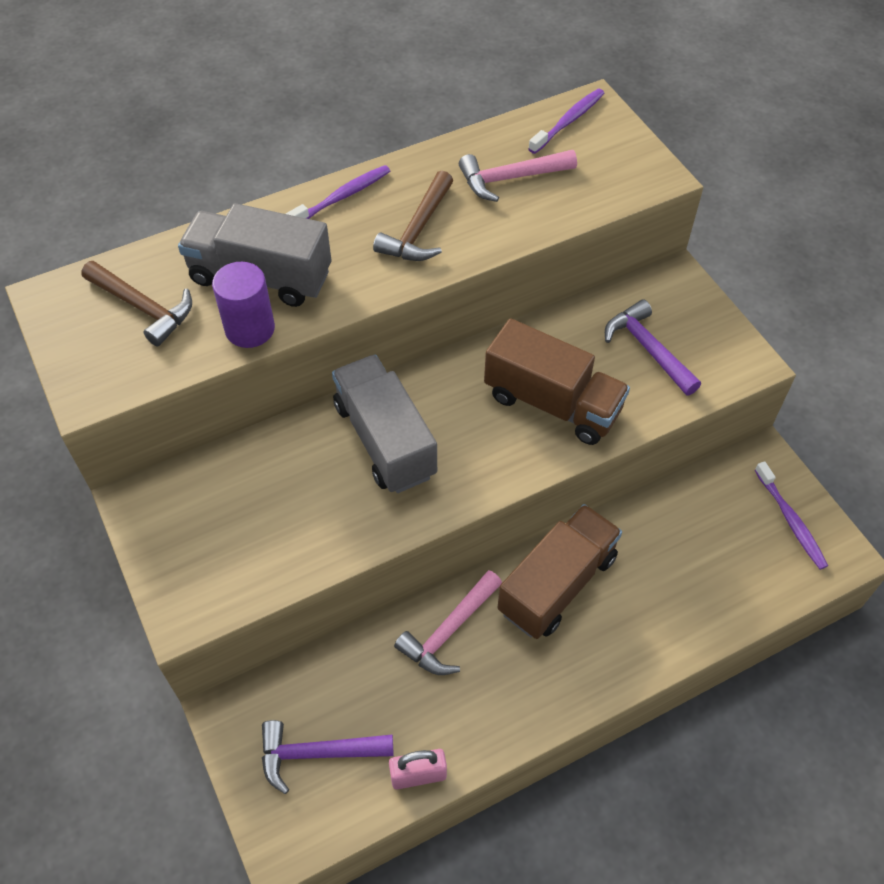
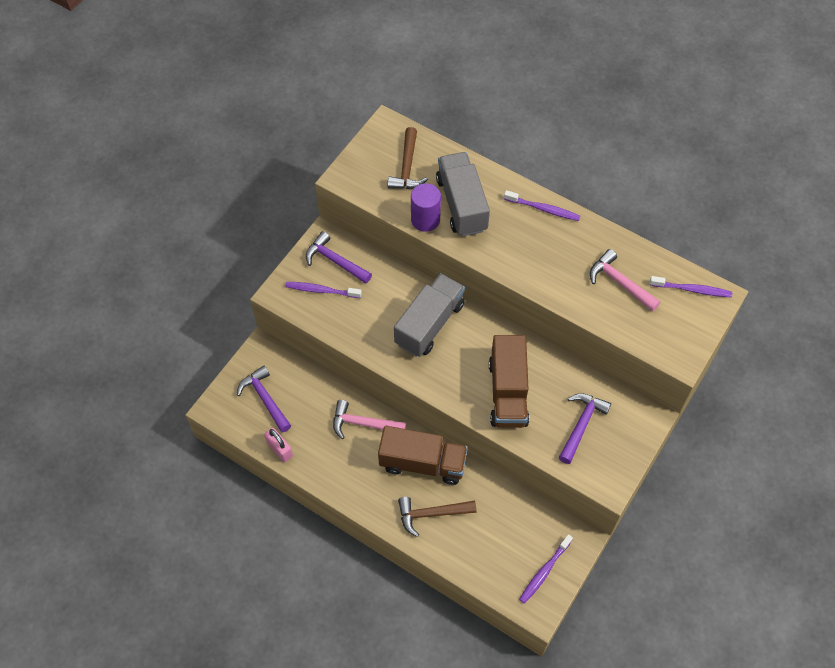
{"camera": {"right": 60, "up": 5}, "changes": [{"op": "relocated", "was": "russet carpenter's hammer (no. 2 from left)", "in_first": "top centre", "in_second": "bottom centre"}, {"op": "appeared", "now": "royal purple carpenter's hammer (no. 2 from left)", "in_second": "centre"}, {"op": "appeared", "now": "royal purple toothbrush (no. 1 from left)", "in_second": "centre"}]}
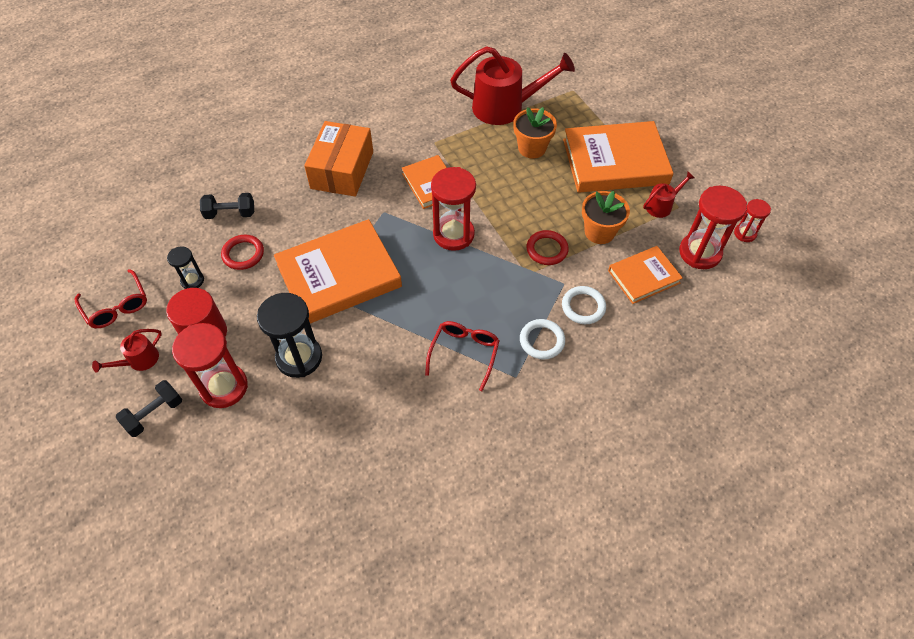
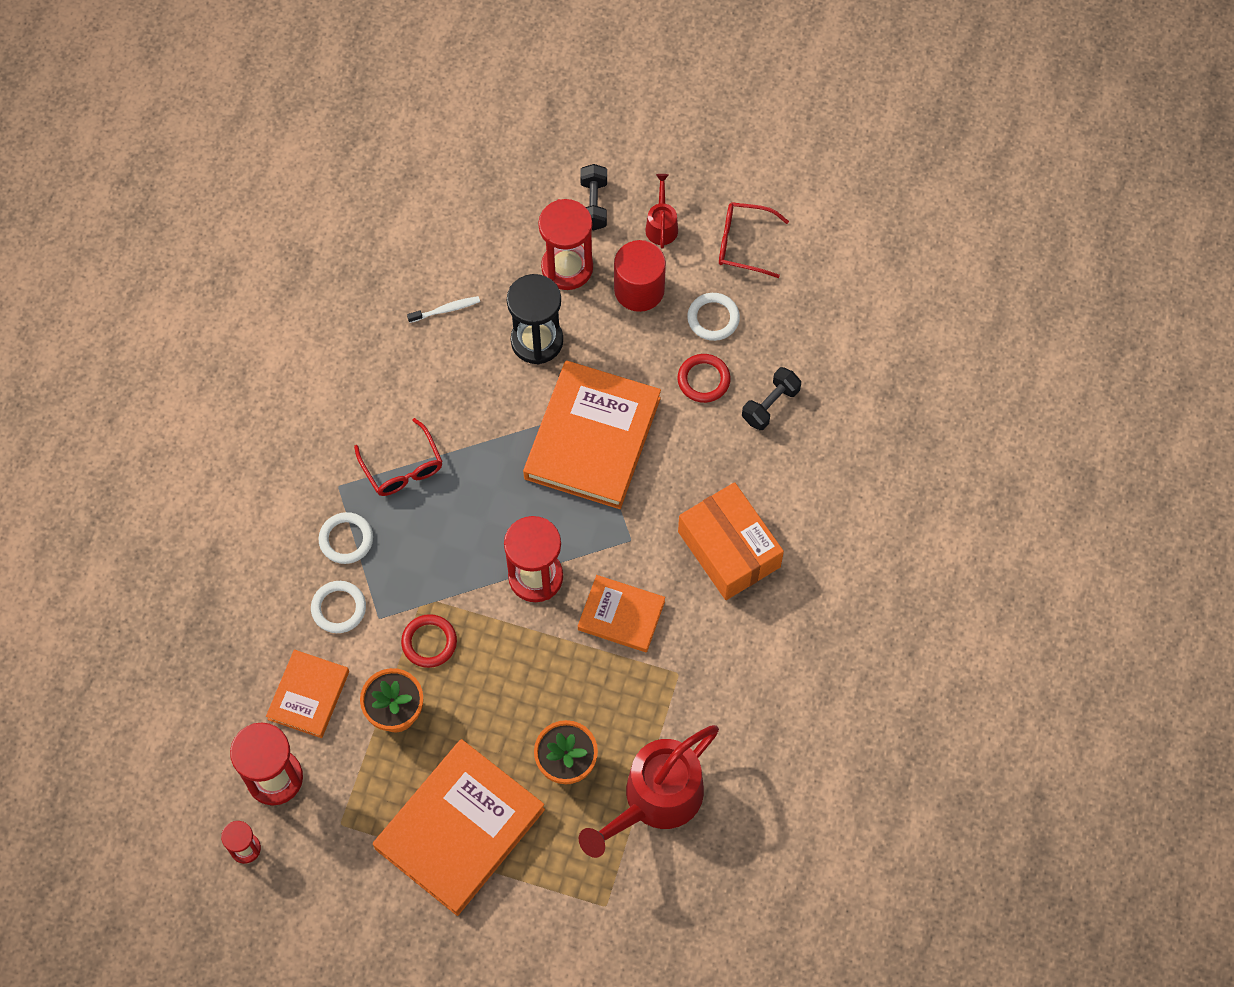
{"camera": {"right": 135, "up": 10}, "changes": [{"op": "missing", "was": "crimson sprinkling can (no. 3 from left)", "in_first": "top right"}, {"op": "exchanged", "was": "jet-black hourglass (no. 1 from left)", "now": "pure white torus (no. 3 from left)", "in_first": "middle left", "in_second": "top centre"}, {"op": "appeared", "now": "pure white toothbrush", "in_second": "top centre"}]}
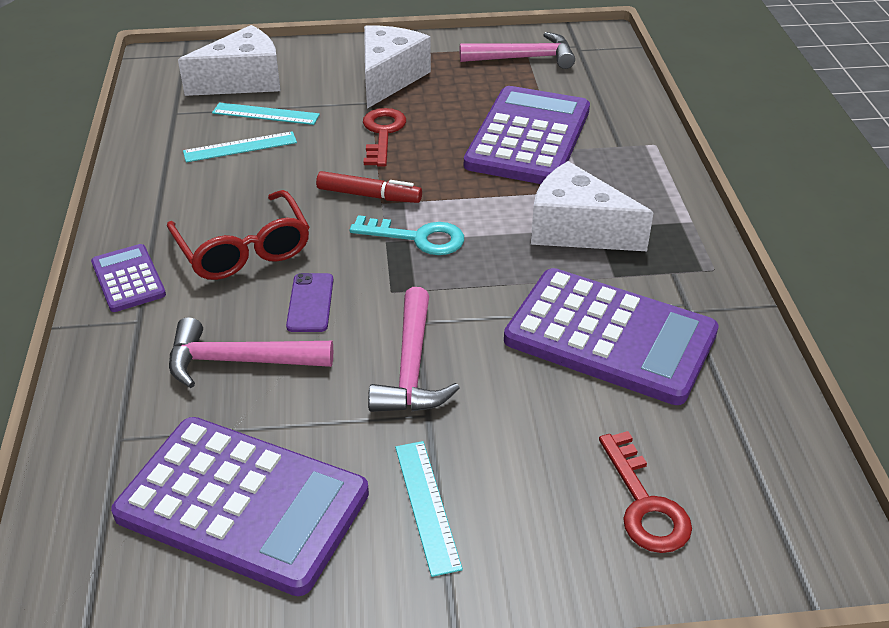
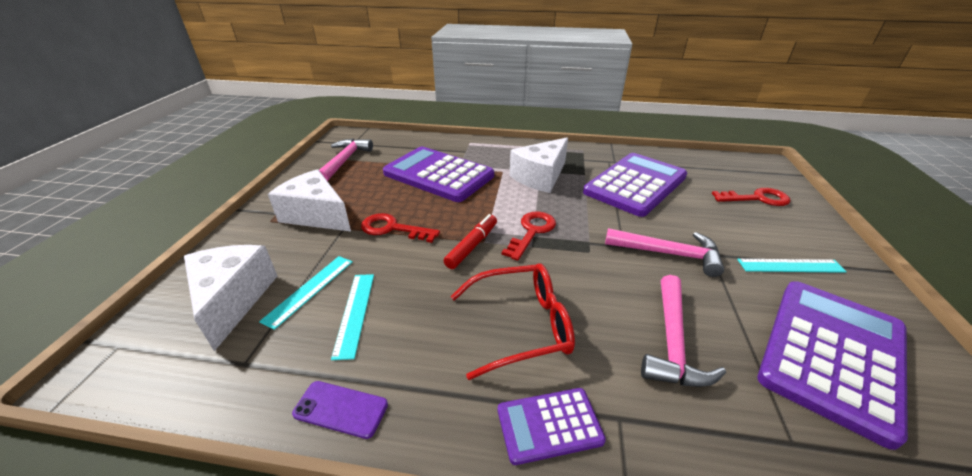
{"camera": {"right": -75, "up": -5}, "changes": [{"op": "colour", "was": "teal door key", "now": "crimson door key (no. 2 from left)", "in_first": "centre", "in_second": "centre"}, {"op": "relocated", "was": "royal purple mobile phone", "in_first": "centre", "in_second": "bottom centre"}]}
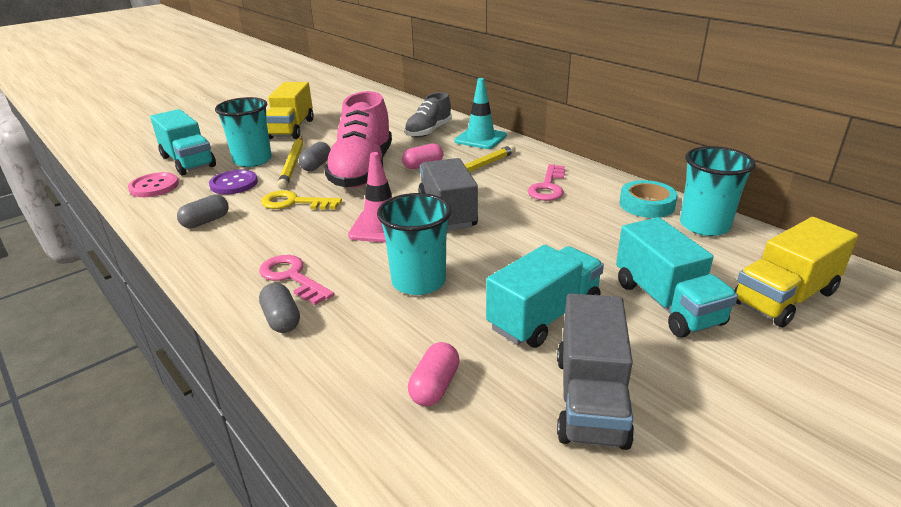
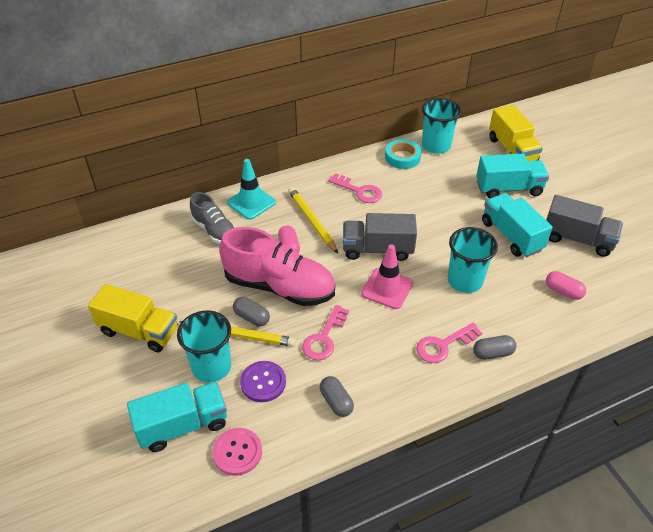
{"camera": {"right": -75, "up": 15}, "changes": [{"op": "colour", "was": "yellow door key", "now": "pink door key (no. 1 from left)", "in_first": "centre", "in_second": "centre"}]}
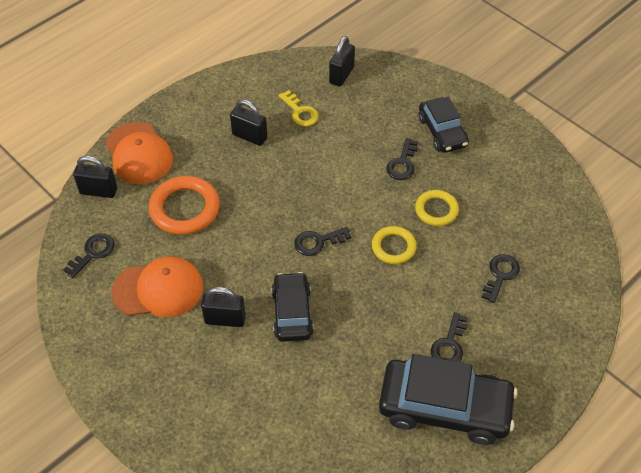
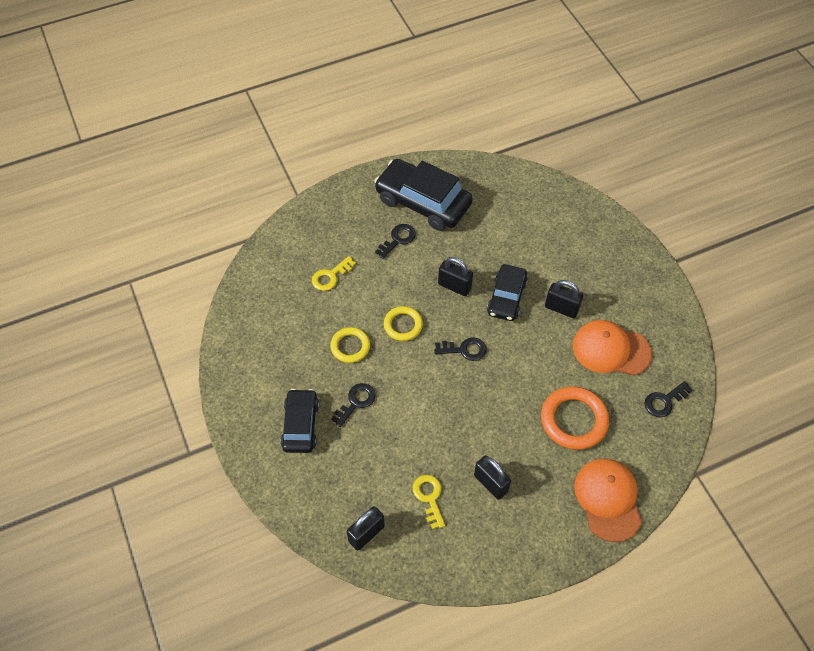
{"camera": {"right": -160, "up": 5}, "changes": [{"op": "relocated", "was": "jet-black lock (no. 1 from left in the first image)", "now": "jet-black lock (no. 2 from left)", "in_first": "middle left", "in_second": "centre"}, {"op": "colour", "was": "jet-black door key (no. 5 from left)", "now": "yellow door key (no. 1 from left)", "in_first": "middle right", "in_second": "centre"}]}
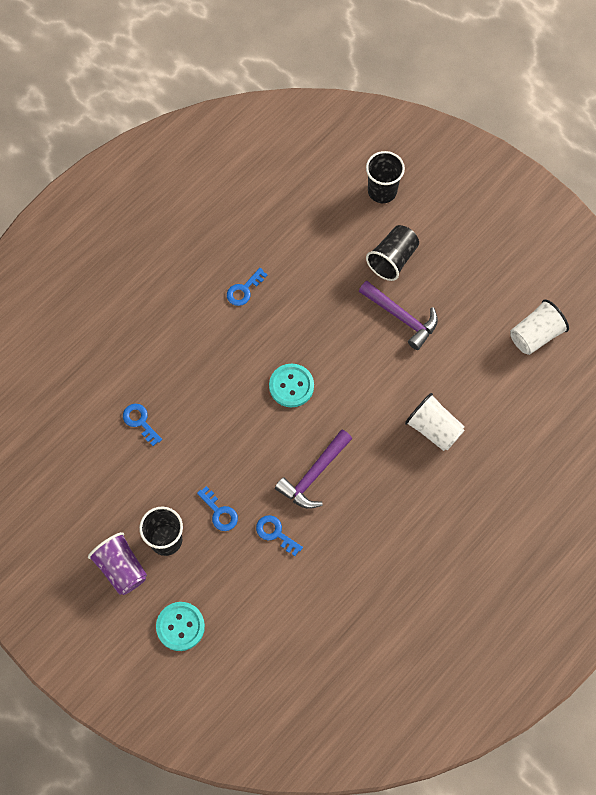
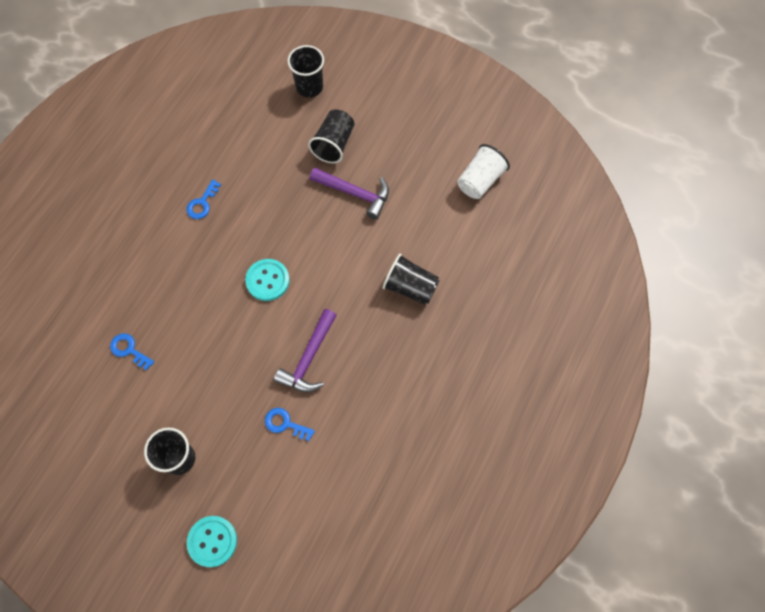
{"camera": {"right": -15, "up": 0}, "changes": [{"op": "colour", "was": "pure white cup (no. 1 from left)", "now": "jet-black cup (no. 4 from left)", "in_first": "middle right", "in_second": "centre"}, {"op": "missing", "was": "blue door key (no. 2 from left)", "in_first": "centre"}, {"op": "missing", "was": "royal purple cup", "in_first": "bottom left"}]}
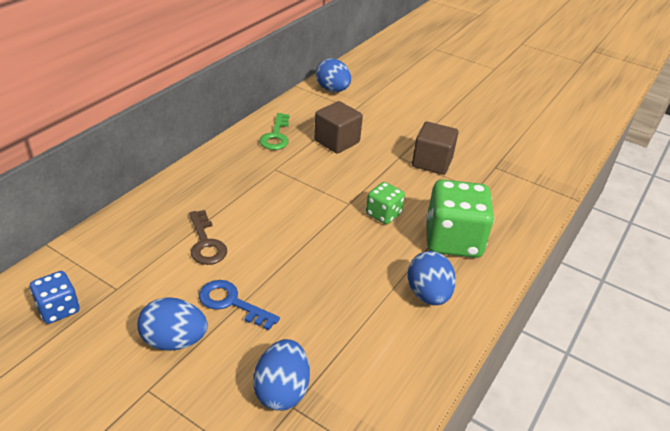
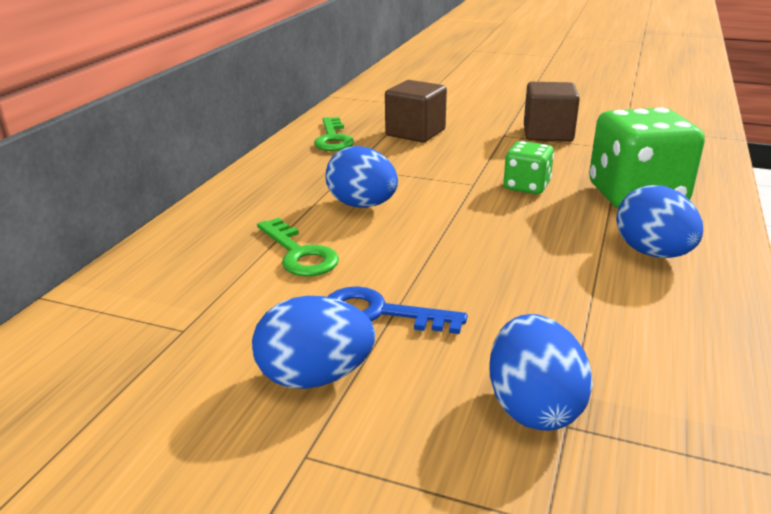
{"camera": {"right": -10, "up": -10}, "changes": [{"op": "relocated", "was": "blue toy egg (no. 3 from left in the first image)", "now": "blue toy egg (no. 2 from left)", "in_first": "top centre", "in_second": "centre"}, {"op": "colour", "was": "russet door key", "now": "green door key (no. 1 from left)", "in_first": "middle left", "in_second": "centre"}, {"op": "missing", "was": "blue die", "in_first": "bottom left"}]}
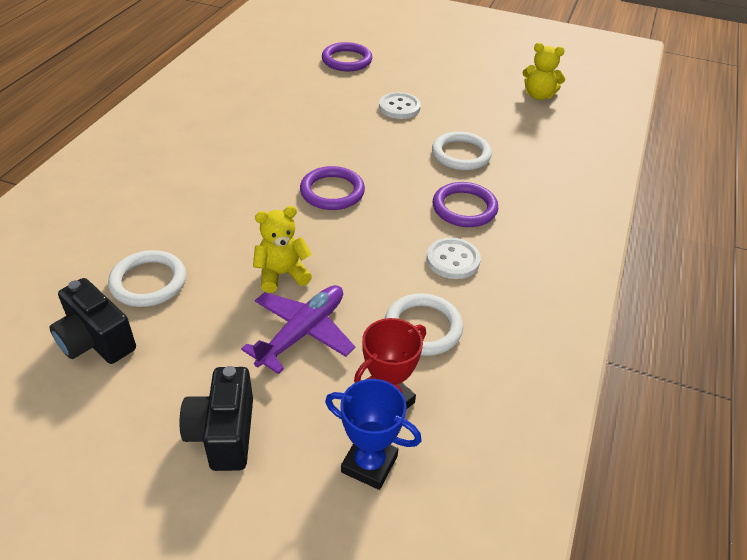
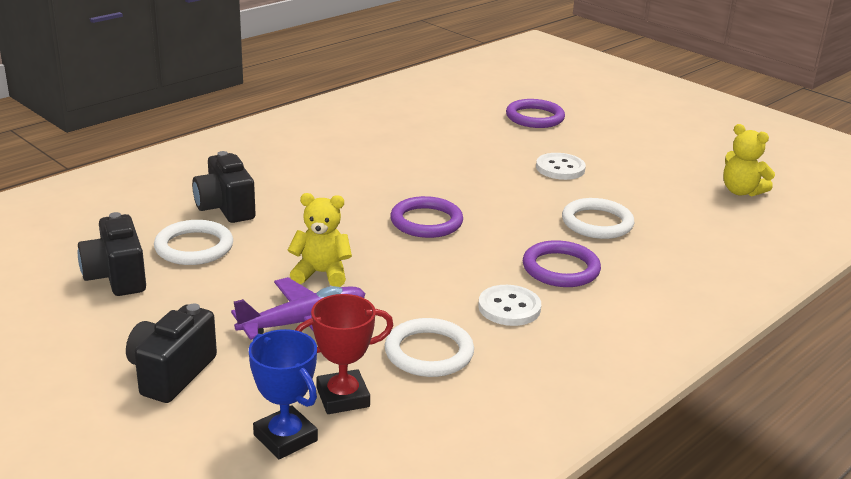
{"camera": {"right": 25, "up": -15}, "changes": [{"op": "appeared", "now": "jet-black camera (no. 3 from left)", "in_second": "middle left"}]}
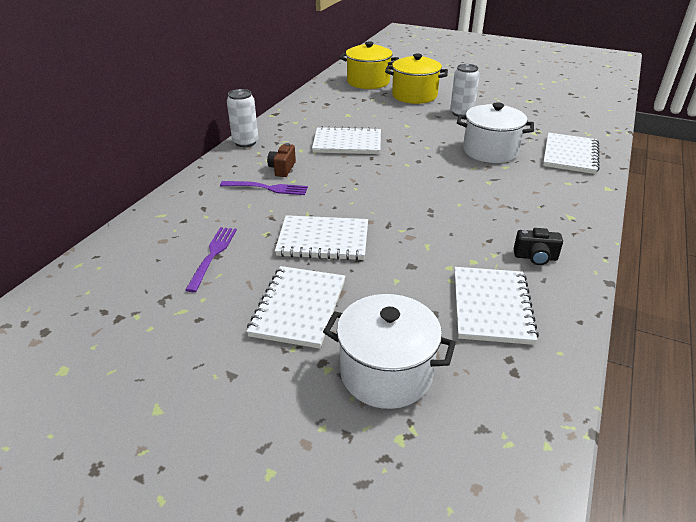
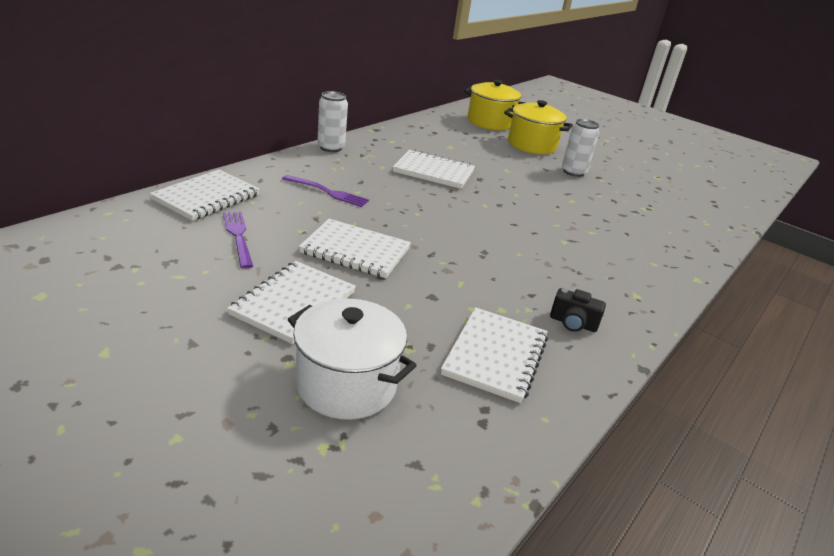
{"camera": {"right": 10, "up": -5}, "changes": [{"op": "missing", "was": "pure white pot (no. 2 from left)", "in_first": "top right"}, {"op": "relocated", "was": "pure white notepad (no. 5 from left in the first image)", "now": "pure white notepad (no. 1 from left)", "in_first": "top right", "in_second": "middle left"}, {"op": "missing", "was": "russet camera", "in_first": "top centre"}, {"op": "spun", "was": "royal purple table fork (no. 1 from left)", "in_first": "middle left", "in_second": "middle left", "clockwise": -45}]}
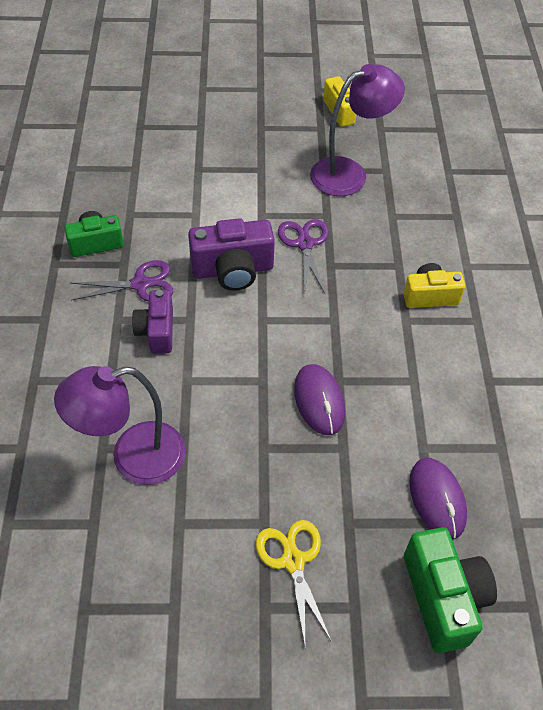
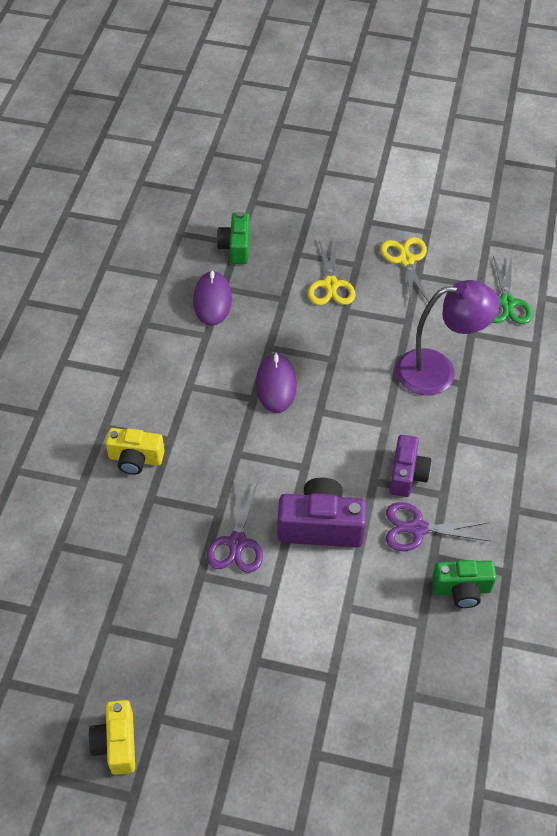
{"camera": {"right": -165, "up": 0}, "changes": [{"op": "missing", "was": "royal purple lamp (no. 2 from left)", "in_first": "top centre"}, {"op": "size", "was": "green camera (no. 2 from left in the first image)", "in_first": "bottom right", "in_second": "top centre", "ratio": 0.66}, {"op": "appeared", "now": "yellow shears (no. 2 from left)", "in_second": "top right"}, {"op": "appeared", "now": "green shears", "in_second": "middle right"}]}
